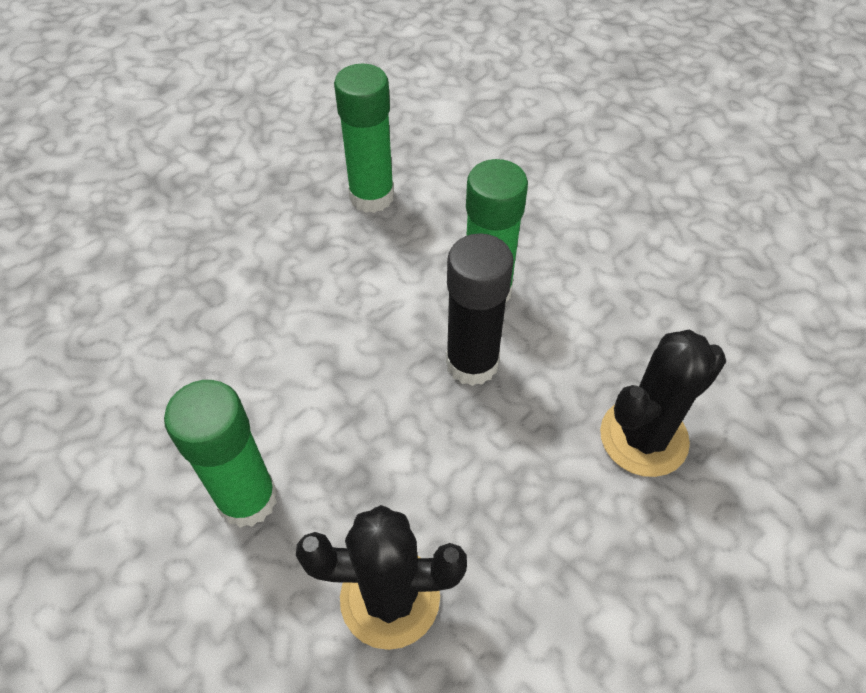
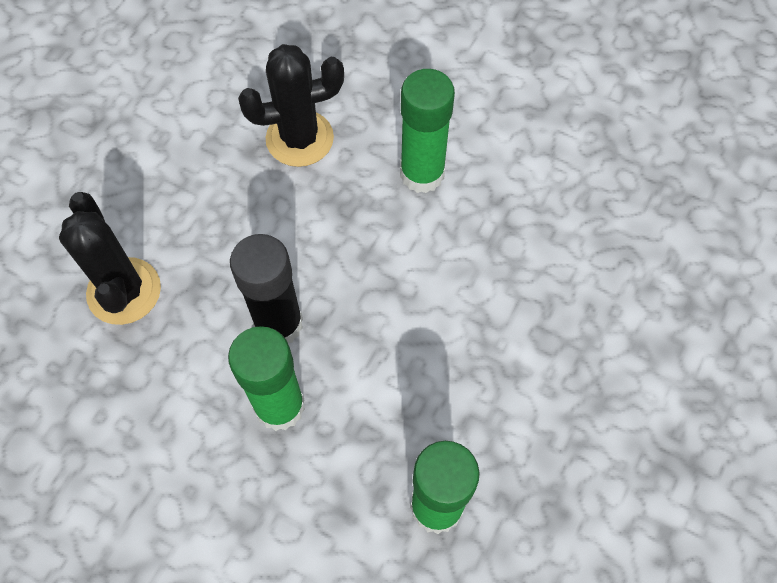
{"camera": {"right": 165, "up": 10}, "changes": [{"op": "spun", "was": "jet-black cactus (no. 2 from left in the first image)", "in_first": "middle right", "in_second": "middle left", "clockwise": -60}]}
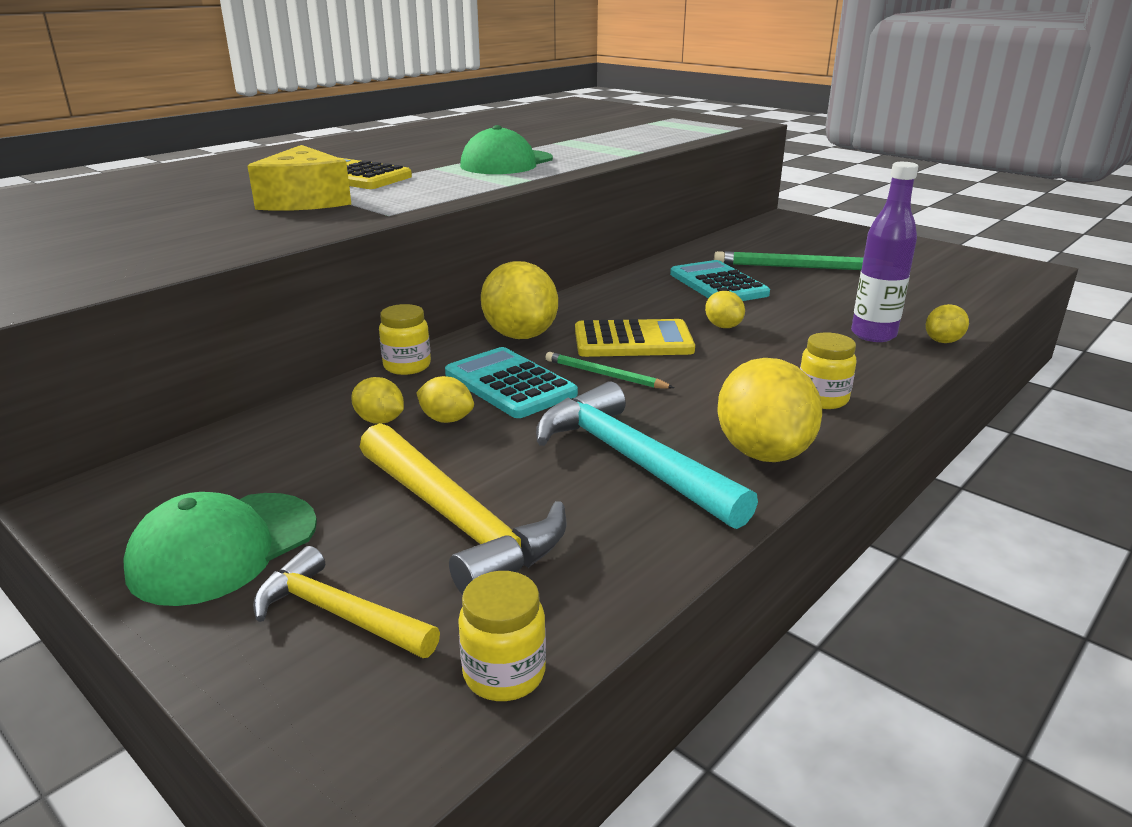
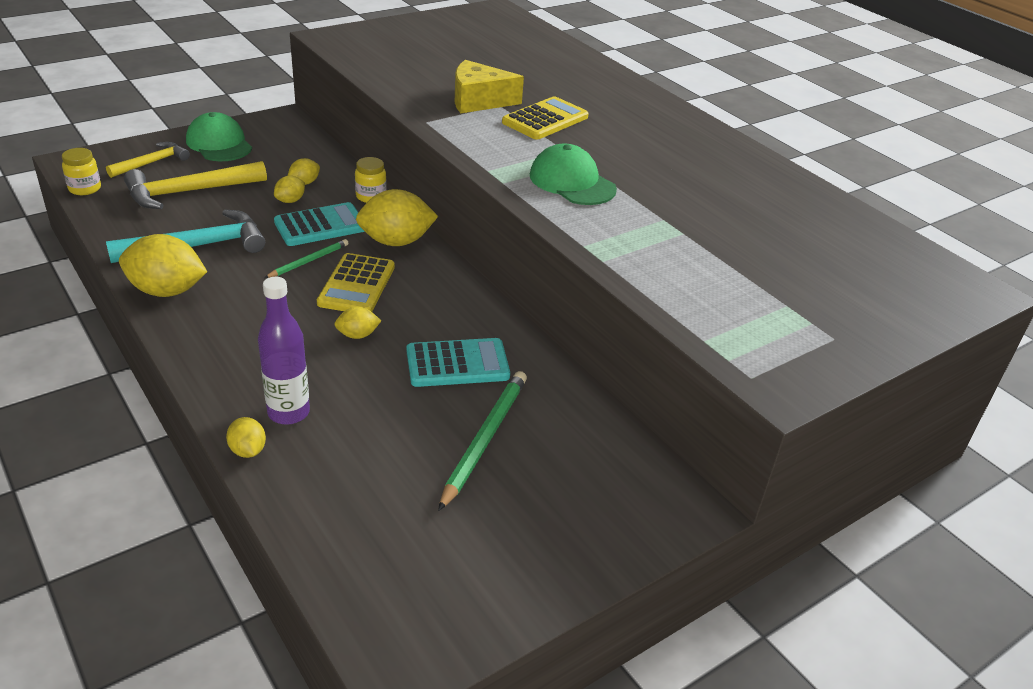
{"camera": {"right": 100, "up": 10}, "changes": [{"op": "missing", "was": "yellow jar (no. 3 from left)", "in_first": "middle right"}]}
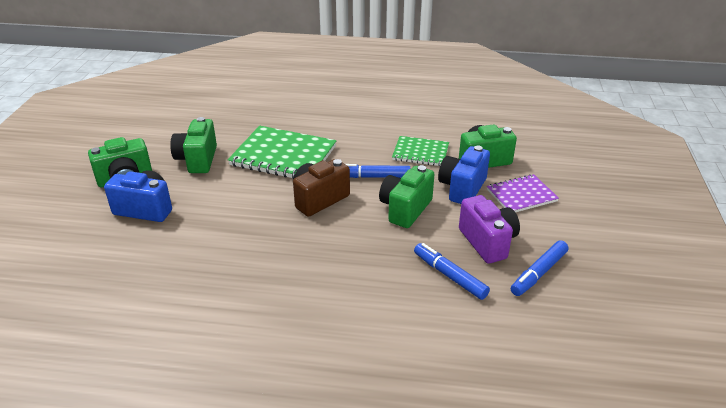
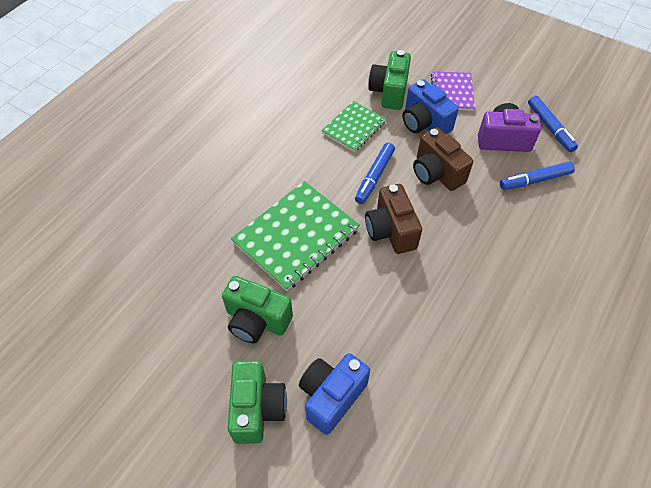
{"camera": {"right": -65, "up": 20}, "changes": [{"op": "colour", "was": "green camera (no. 3 from left)", "now": "russet camera (no. 2 from left)", "in_first": "centre", "in_second": "top right"}]}
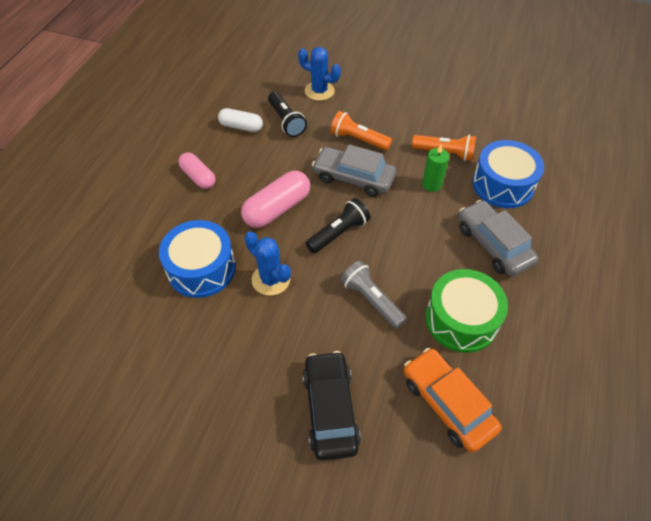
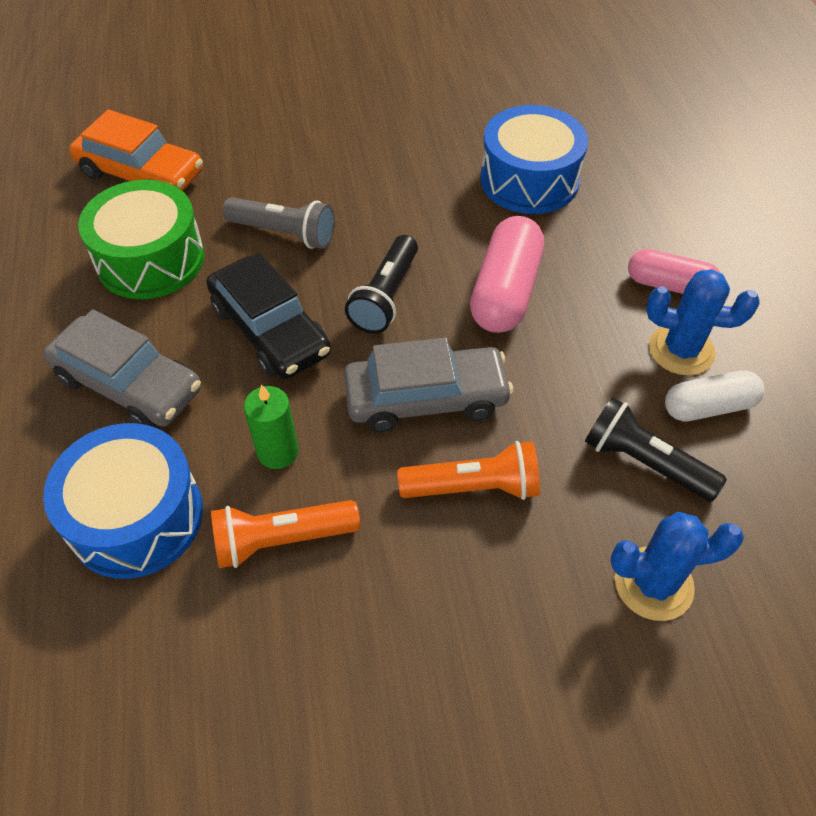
{"camera": {"right": 150, "up": 0}, "changes": [{"op": "relocated", "was": "blue cactus (no. 1 from left in the first image)", "now": "blue cactus (no. 2 from left)", "in_first": "centre", "in_second": "middle right"}, {"op": "relocated", "was": "jet-black automobile", "in_first": "bottom centre", "in_second": "middle left"}]}
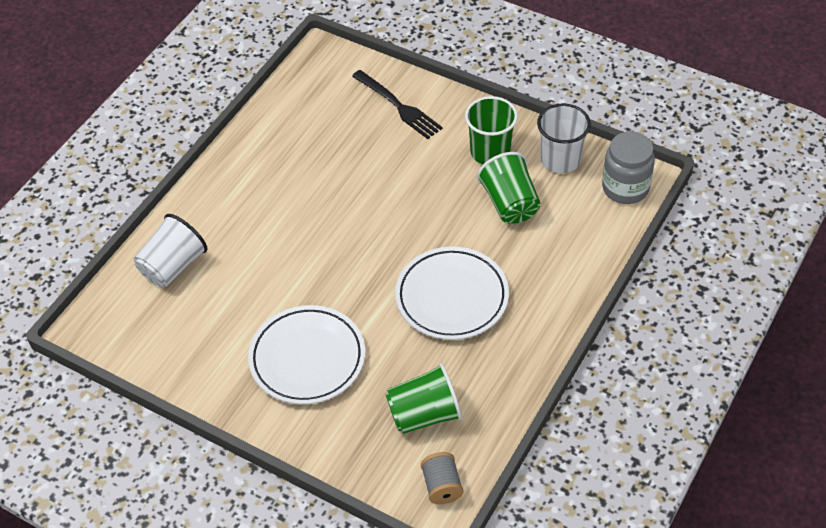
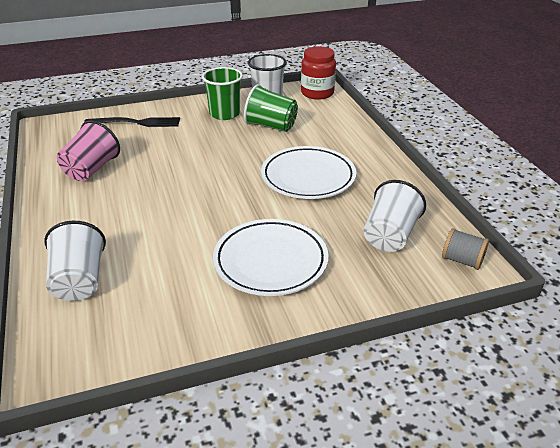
{"camera": {"right": -50, "up": -15}, "changes": [{"op": "colour", "was": "grey jar", "now": "crimson jar", "in_first": "top right", "in_second": "top centre"}, {"op": "colour", "was": "green cup (no. 1 from left)", "now": "pure white cup (no. 3 from left)", "in_first": "bottom centre", "in_second": "middle right"}, {"op": "appeared", "now": "pink cup", "in_second": "middle left"}]}
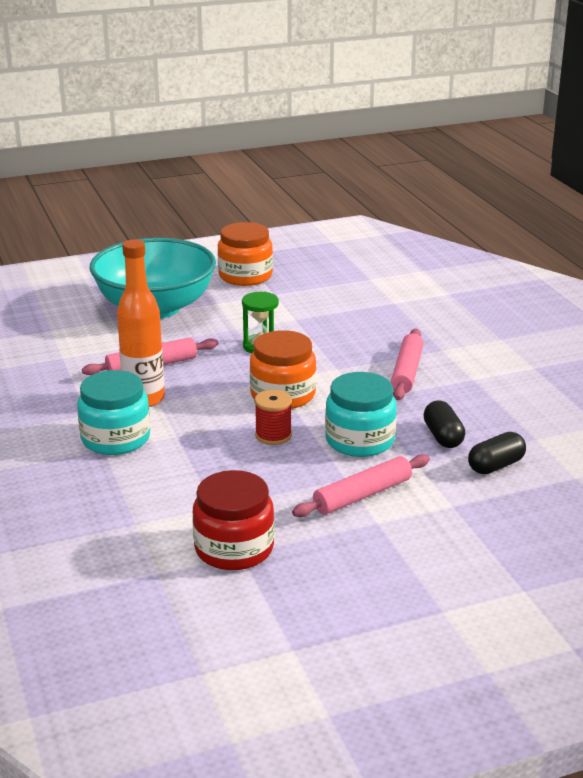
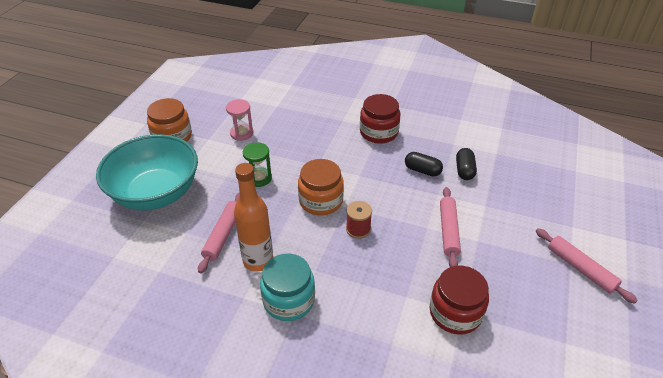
{"camera": {"right": -50, "up": 15}, "changes": [{"op": "relocated", "was": "pink rolling pin (no. 3 from left)", "in_first": "middle right", "in_second": "bottom right"}, {"op": "missing", "was": "teal jar (no. 2 from left)", "in_first": "centre"}, {"op": "appeared", "now": "crimson jar (no. 1 from left)", "in_second": "top centre"}, {"op": "appeared", "now": "pink hourglass", "in_second": "top centre"}]}
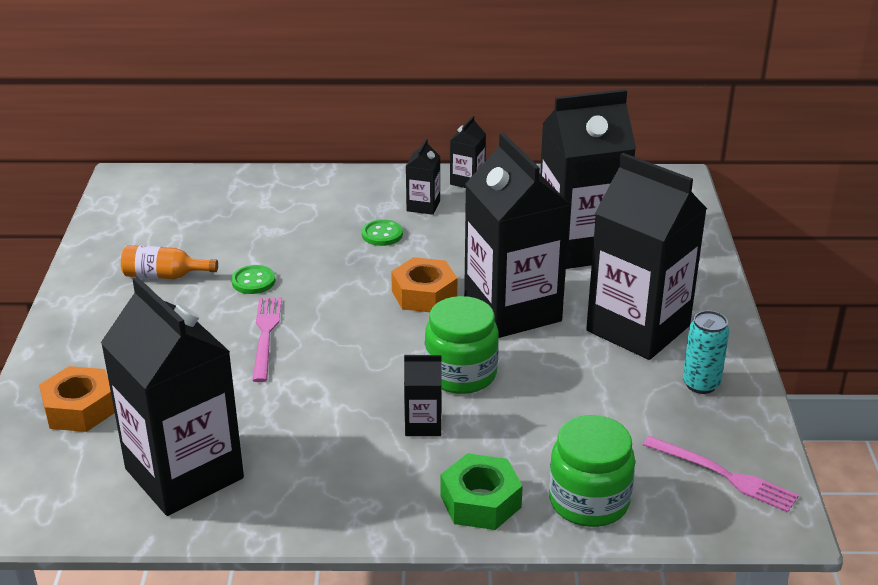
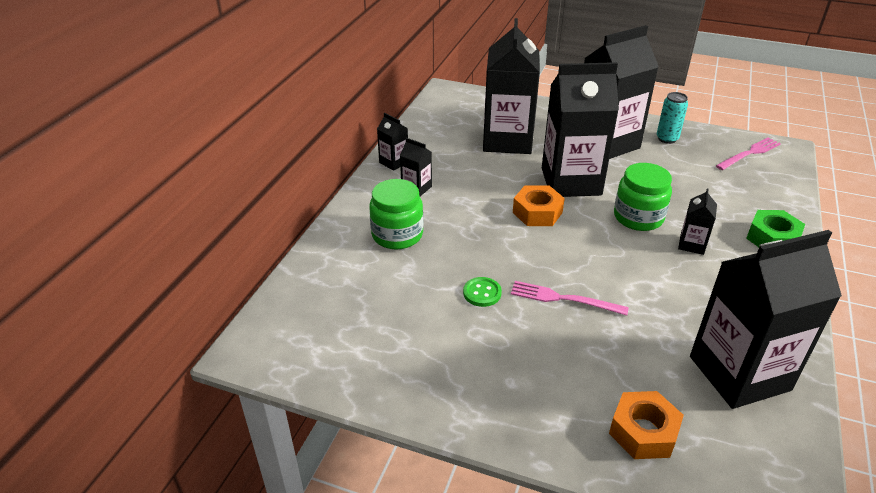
{"camera": {"right": -70, "up": 5}, "changes": [{"op": "missing", "was": "green button (no. 2 from left)", "in_first": "centre"}, {"op": "missing", "was": "orange drink bottle", "in_first": "middle left"}, {"op": "relocated", "was": "green jar (no. 2 from left in the first image)", "now": "green jar (no. 1 from left)", "in_first": "bottom right", "in_second": "centre"}]}
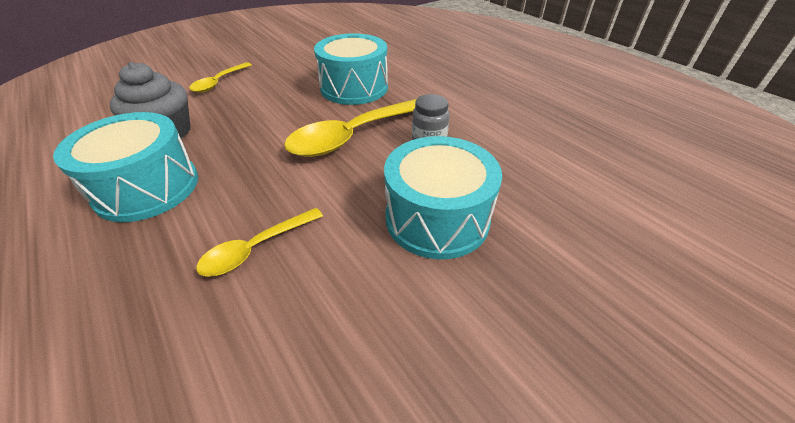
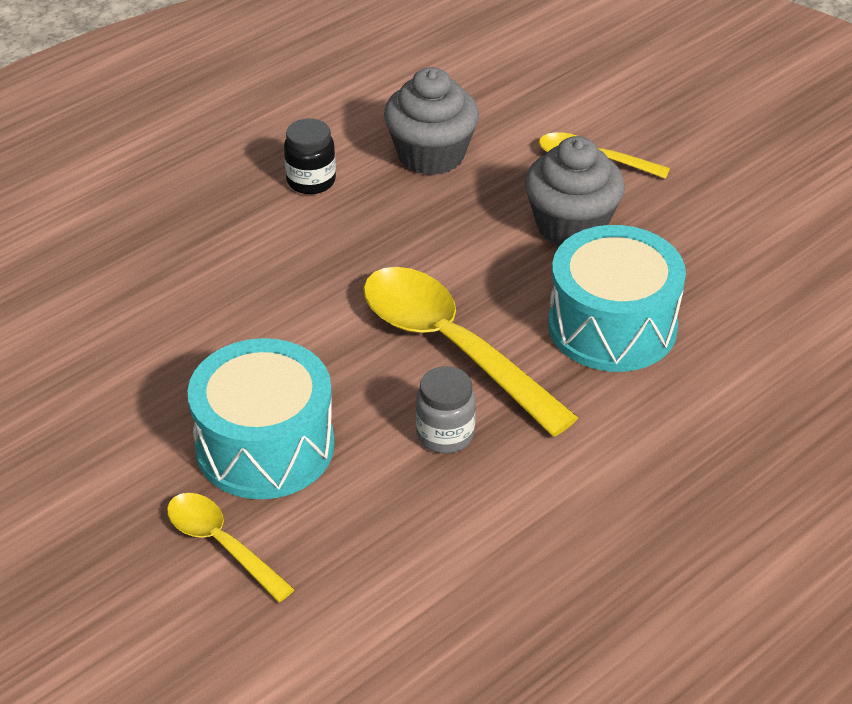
{"camera": {"right": 85, "up": 0}, "changes": [{"op": "exchanged", "was": "teal toy drum (no. 1 from left)", "now": "jet-black jar", "in_first": "middle left", "in_second": "top centre"}, {"op": "relocated", "was": "yellow spoon (no. 2 from left in the first image)", "now": "yellow spoon (no. 1 from left)", "in_first": "middle left", "in_second": "bottom left"}, {"op": "appeared", "now": "grey fairy cake (no. 2 from left)", "in_second": "top right"}]}
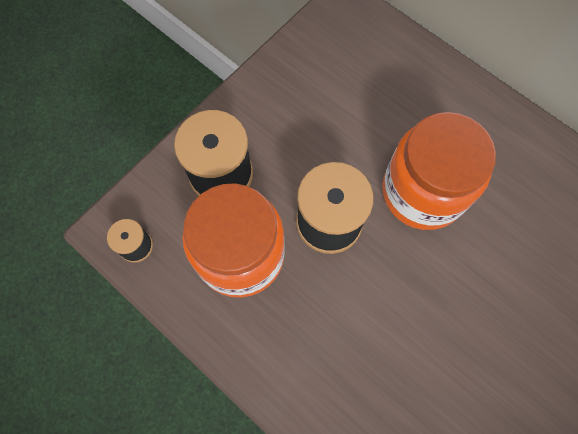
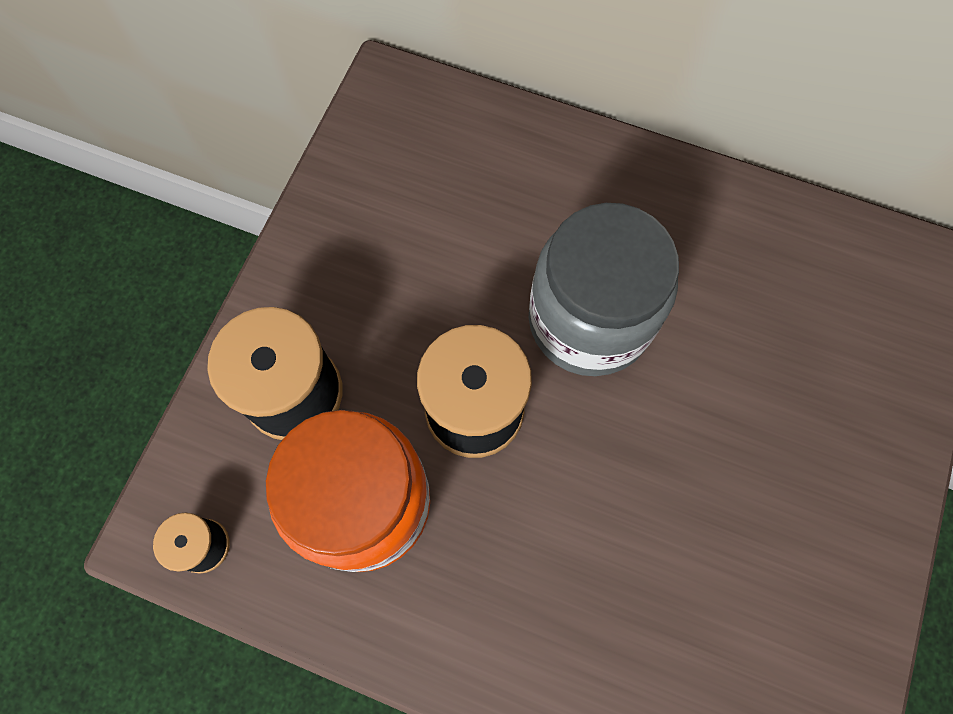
{"camera": {"right": -20, "up": 0}, "changes": [{"op": "colour", "was": "orange jar (no. 2 from left)", "now": "grey jar", "in_first": "middle right", "in_second": "centre"}]}
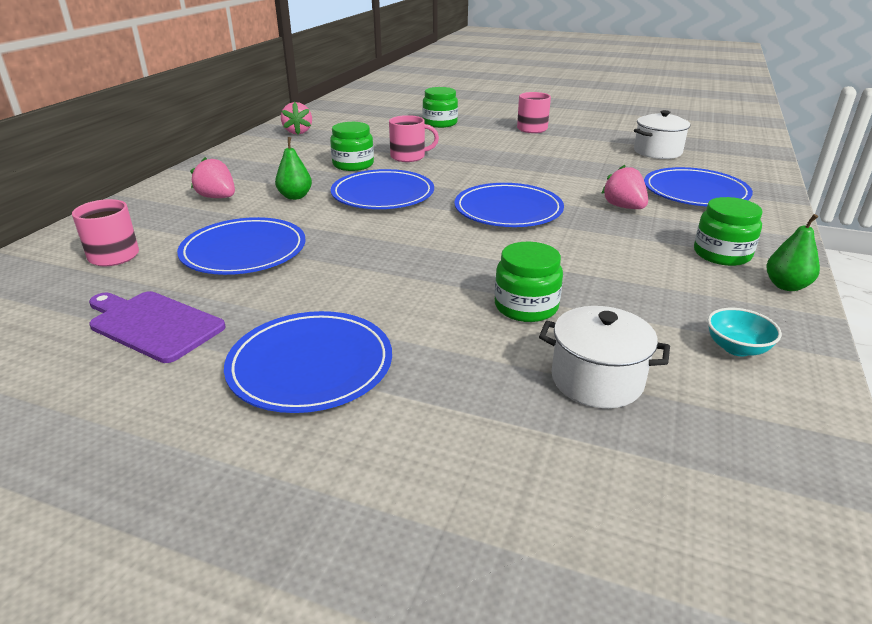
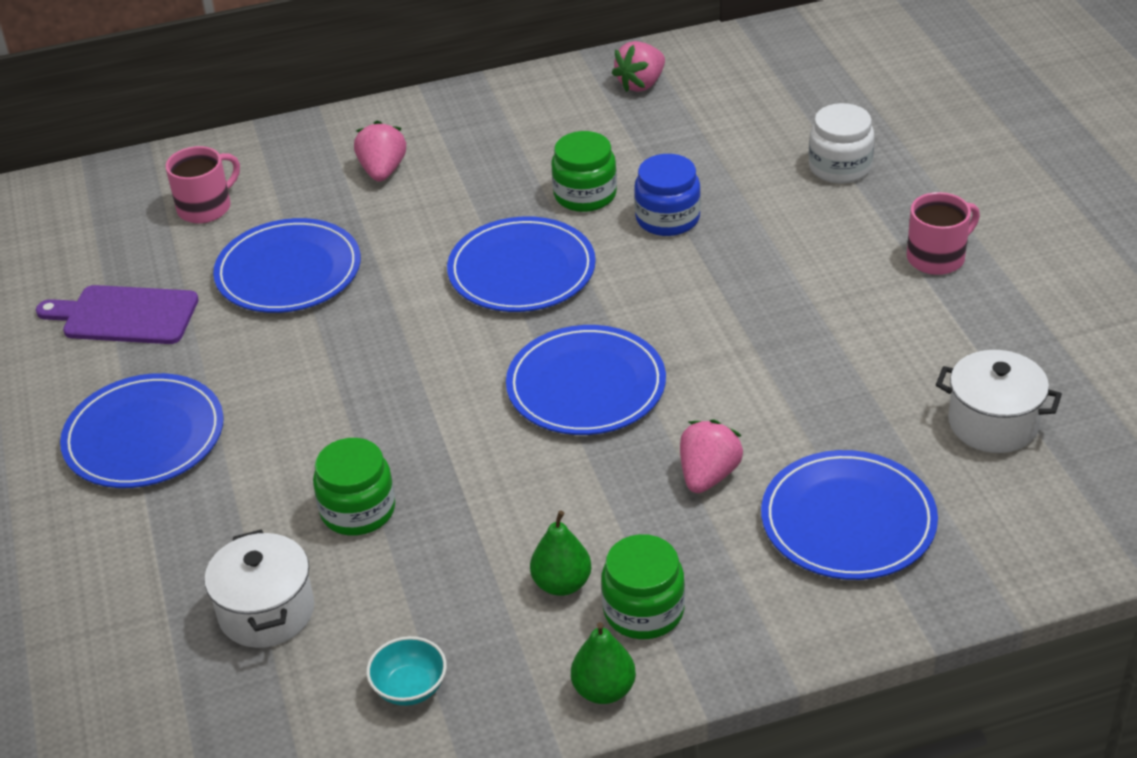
{"camera": {"right": 55, "up": 10}, "changes": [{"op": "colour", "was": "green jar (no. 2 from left)", "now": "pure white jar", "in_first": "top centre", "in_second": "top right"}, {"op": "exchanged", "was": "pink coffee mug (no. 2 from left)", "now": "blue jar", "in_first": "top centre", "in_second": "top centre"}, {"op": "relocated", "was": "green toy pear (no. 1 from left)", "in_first": "top centre", "in_second": "bottom centre"}, {"op": "spun", "was": "royal purple chopping board", "in_first": "middle left", "in_second": "middle left", "clockwise": -75}]}
